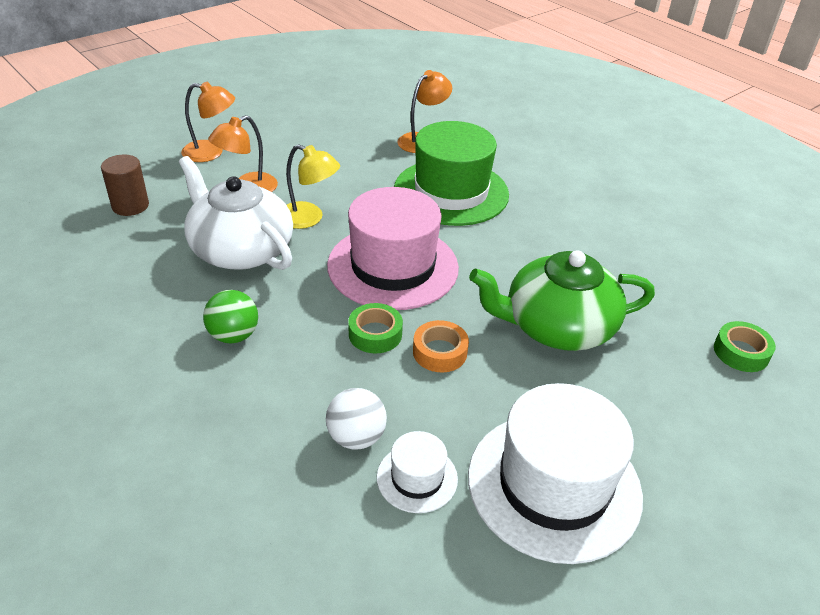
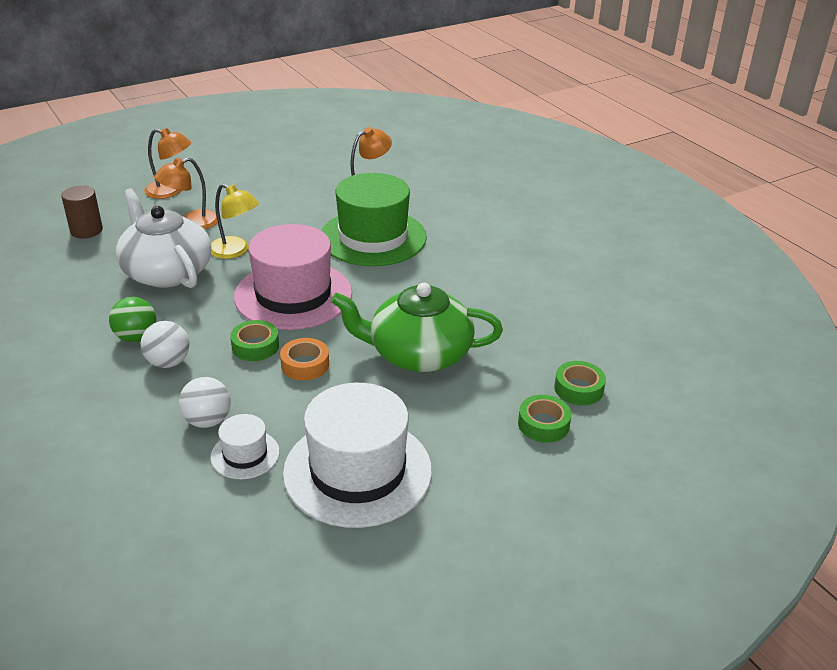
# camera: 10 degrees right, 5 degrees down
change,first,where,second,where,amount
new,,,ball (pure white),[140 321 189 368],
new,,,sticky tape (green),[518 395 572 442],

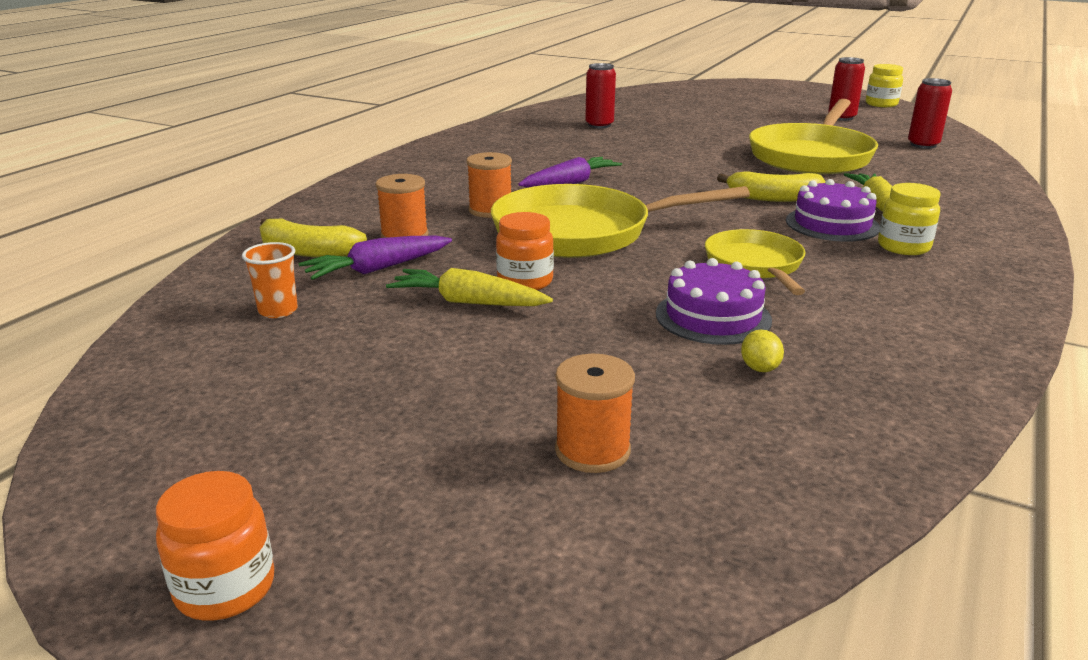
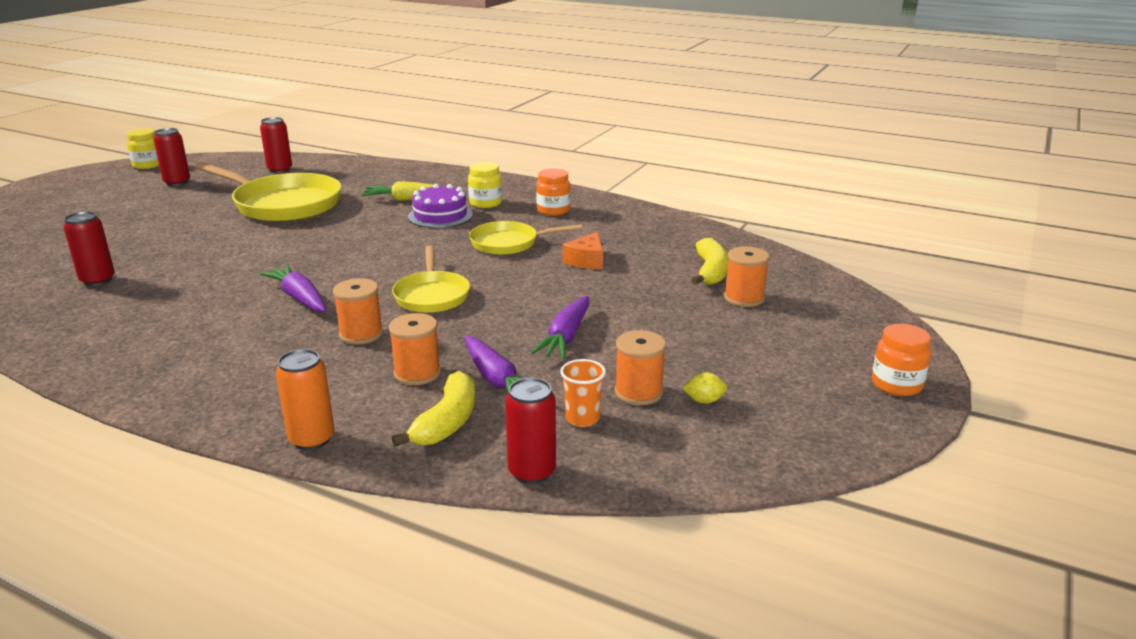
# camera: 90 degrees left, 0 degrees up
change,first,where,second,where,amount
shifted,toy banana (bright yellow),[717 171 826 202],,[691 238 729 285],
scaled,skillet (bright yellow),[491 184 750 258],,[392 246 470 313],x0.58
shifted,jar (orange-coloured),[496 212 554 290],,[536 168 571 216],
swapped,layer cake (purple),[656 258 772 345],cheese (orange-coloured),[563 232 603 269],
repainted,toy carrot (bright yellow),[386 268 553 306],toy carrot (purple),[531 296 589 359],
shifted,lemon (bright yellow),[741 329 784 372],,[683 372 727 404],
new,,,reel of thread (orange-coloured),[615 330 666 405],
new,,,tin (orange-coloured),[276 349 335 450],
new,,,tin (crimson),[505 378 556 484],

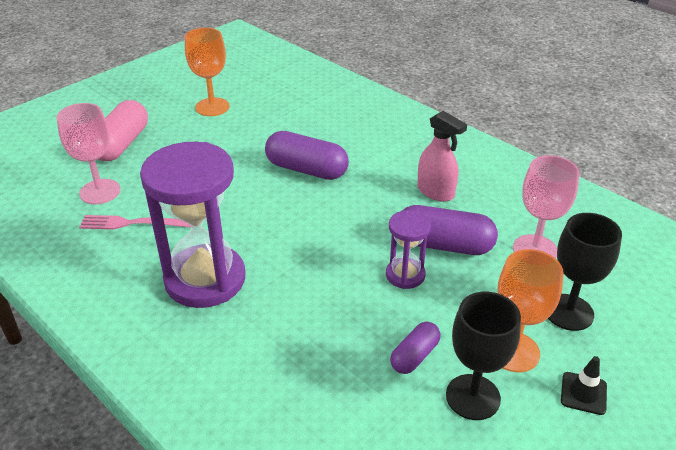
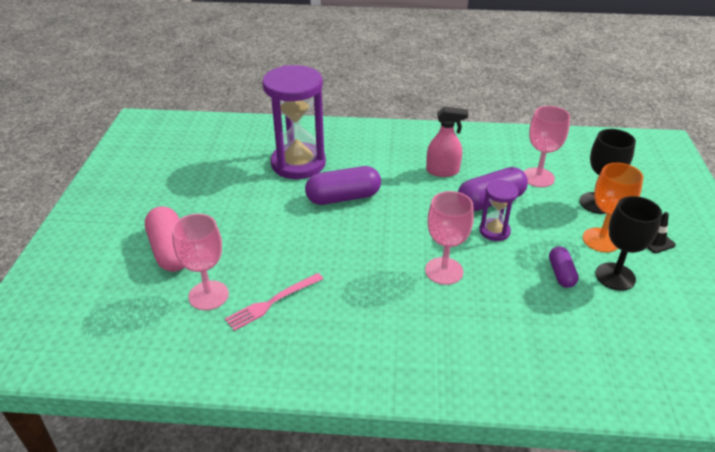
# camera: 40 degrees left, 0 degrees up
change,first,where,second,where,amount
gone,chalice (orange-coloured),[185 28 230 116],,,
shifted,sandglass (purple),[140 142 246 308],,[262 65 326 179],
new,,,chalice (rosy),[425 191 474 285],

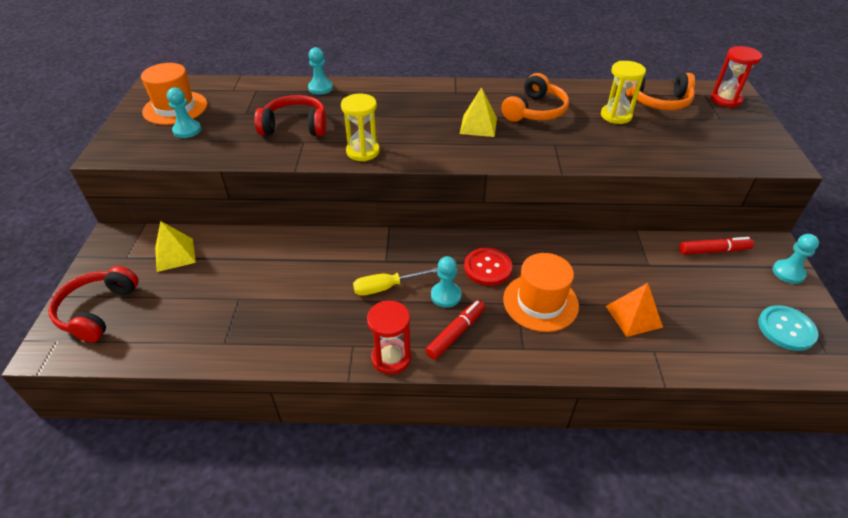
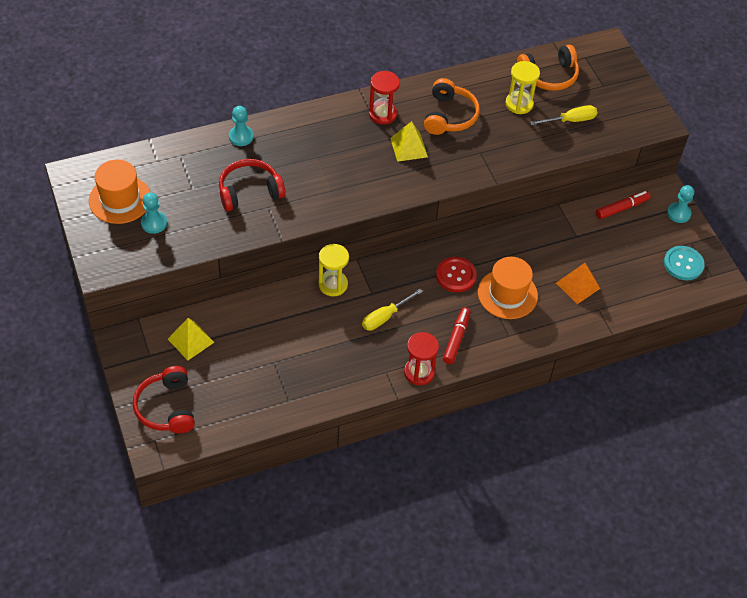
# camera: 25 degrees left, 10 degrees up
change,first,where,second,where,amount
shifted,sandglass (crimson),[711 46 762 108],,[369 71 400 124],
shifted,sandglass (bright yellow),[341 94 380 161],,[318 244 349 296],
gone,game pawn (turquoise),[431 256 462 308],,,
new,,,flat screwdriver (bright yellow),[531 105 597 125],

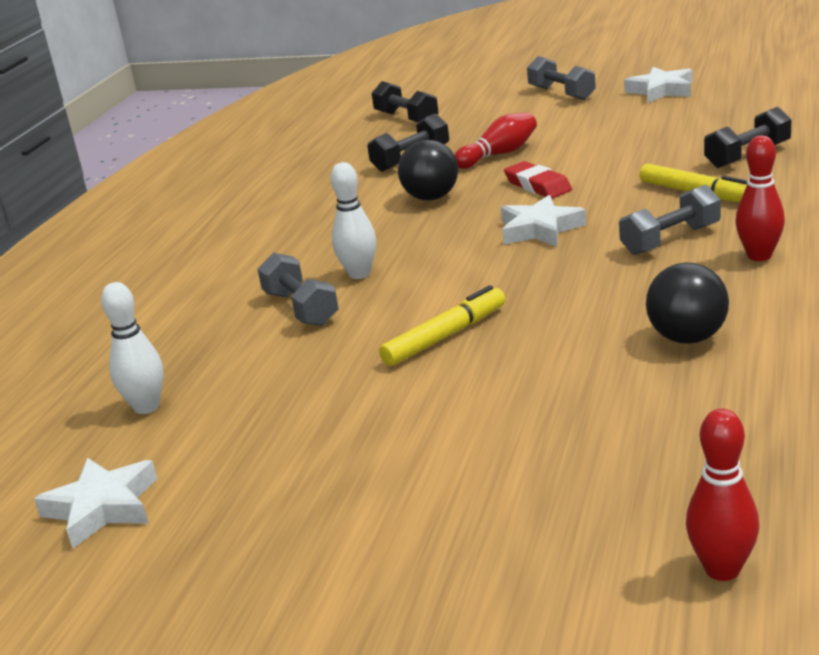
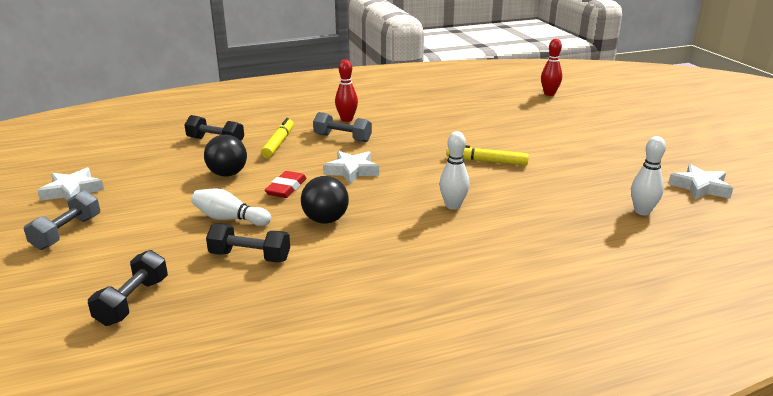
# camera: 130 degrees left, 0 degrees up
change,first,where,second,where,amount
repainted,skittle (crimson),[455 113 537 169],skittle (pure white),[191 188 271 226],
gone,dumbbell (grey),[258 252 339 326],,,
shifted,ball (jet-black),[646 262 729 344],,[204 135 247 177],

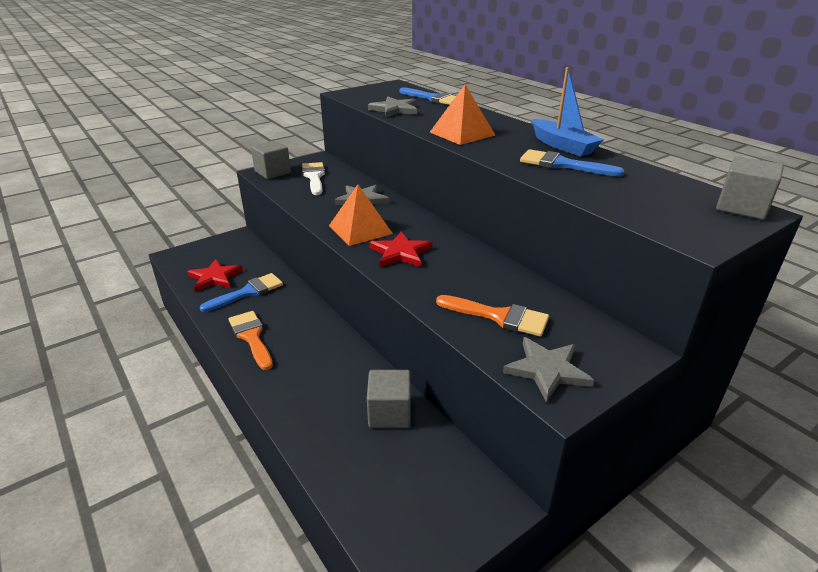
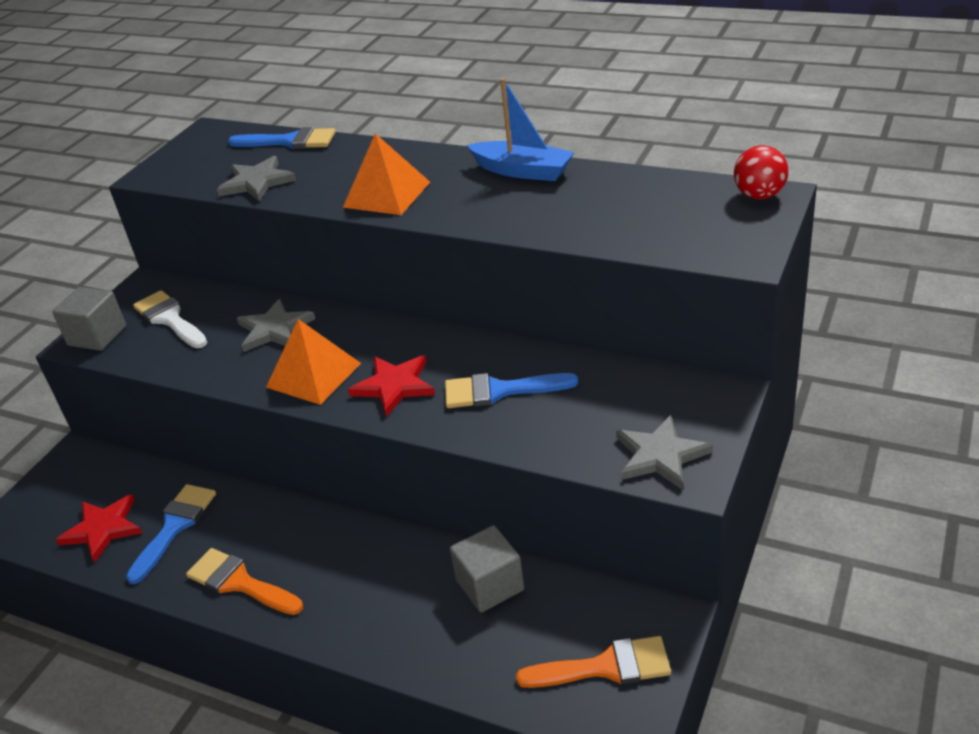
# camera: 25 degrees left, 5 degrees up
change,first,where,second,where,amount
shifted,brush (cobalt),[520 149 625 177],,[445 373 578 408],
swapped,cube (grey),[716 156 784 220],ball (crimson),[734 145 789 199],
shifted,brush (orange-coloured),[436 295 549 337],,[516 636 671 688],

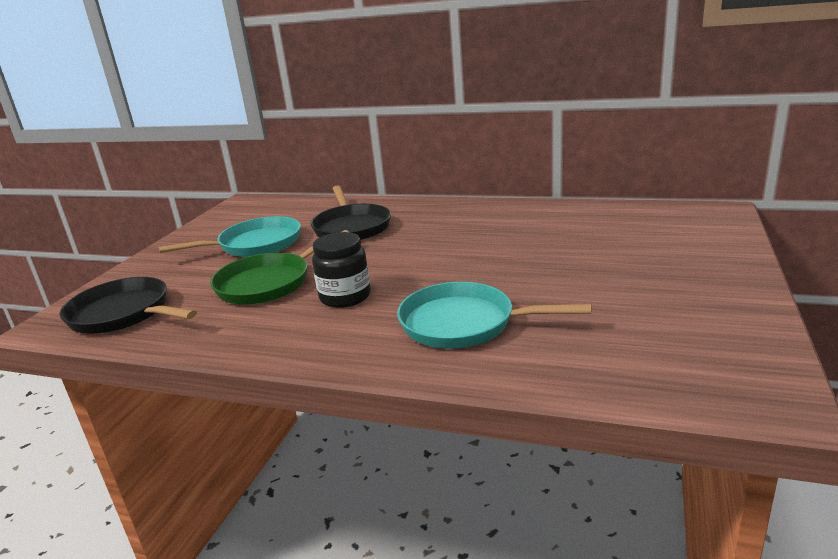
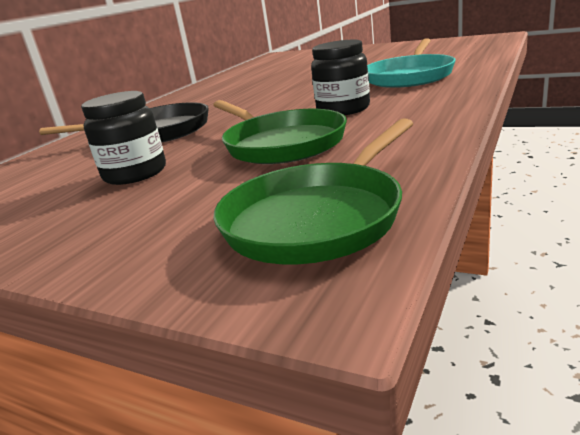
# camera: 80 degrees left, 0 degrees up
change,first,where,second,where,amount
swapped,skillet (turquoise),[159 216 301 257],jar (jet-black),[81 91 166 185],
repainted,skillet (jet-black),[59 277 197 334],skillet (green),[213 119 413 264],

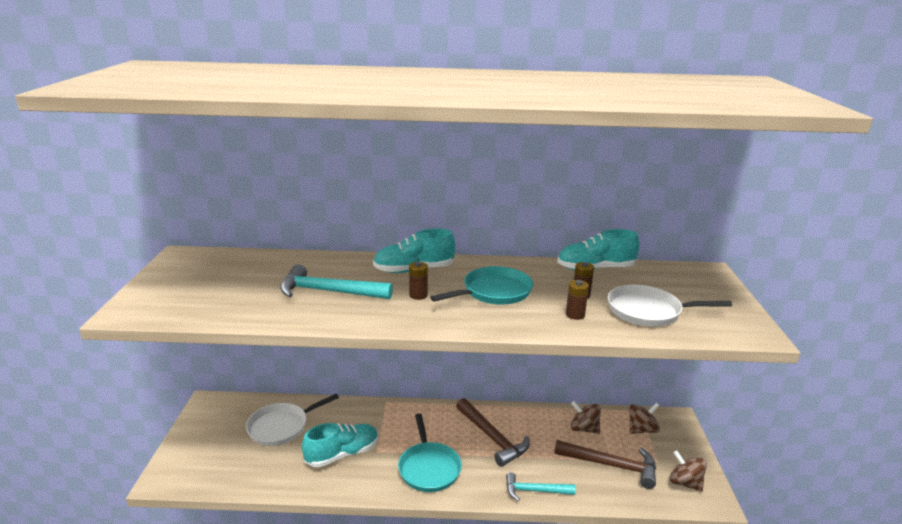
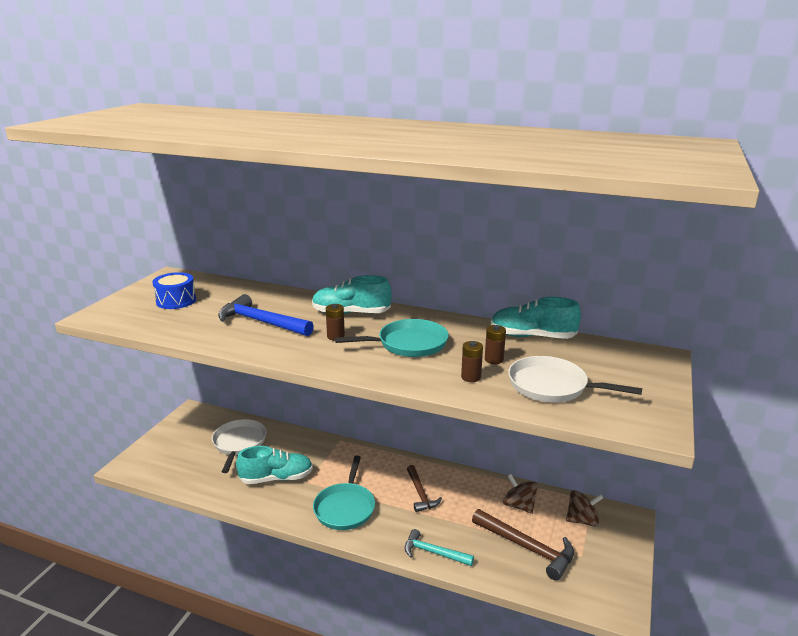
# camera: 20 degrees right, 0 degrees up
change,first,where,second,where,amount
repainted,claw hammer (turquoise),[280 265 393 299],claw hammer (cobalt),[218 294 314 336],
rotated,skillet (pure white),[246 394 339 446],,[212 419 267 473],105 degrees clockwise
scaled,claw hammer (brown),[456 398 530 467],,[407 465 442 512],x0.65
gone,toy top (brown),[670 450 707 492],,,
new,,,snare drum (cobalt),[152 272 196 309],

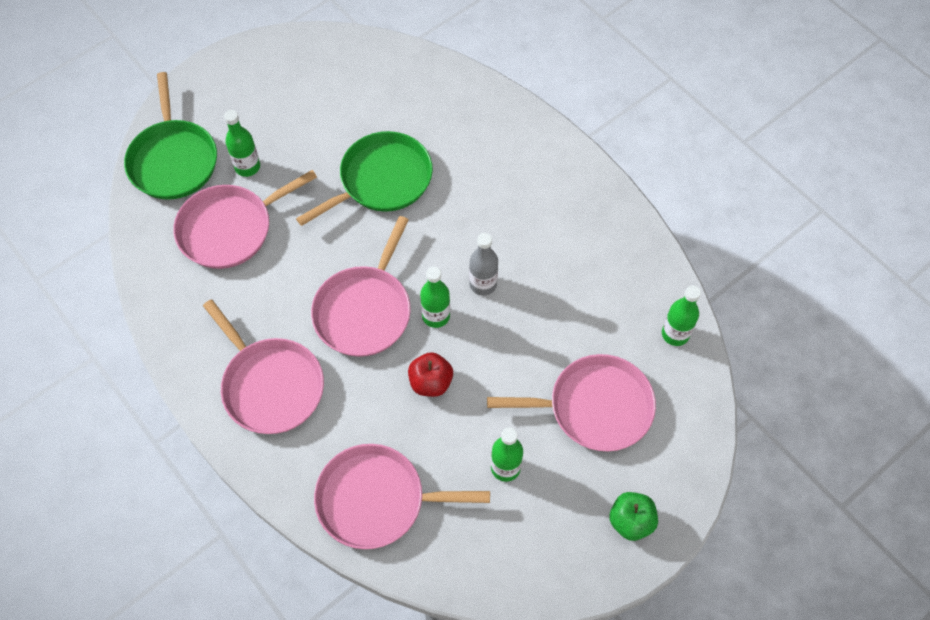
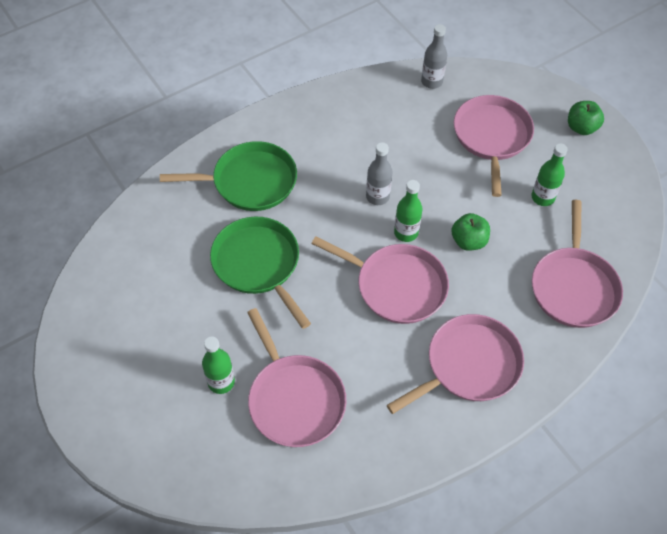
# camera: 85 degrees left, 5 degrees down
change,first,where,second,where,amount
shifted,skillet (green),[124 72 217 200],,[160 141 297 211],
repainted,flask (green),[662 285 701 346],flask (grey),[421 24 447 89],
repainted,apple (crimson),[408 352 453 397],apple (green),[451 213 490 251],

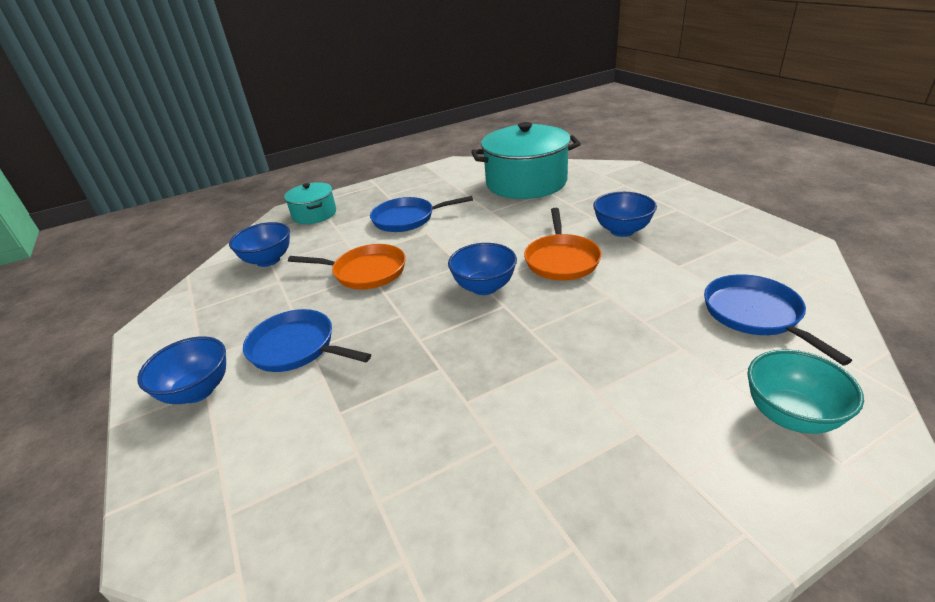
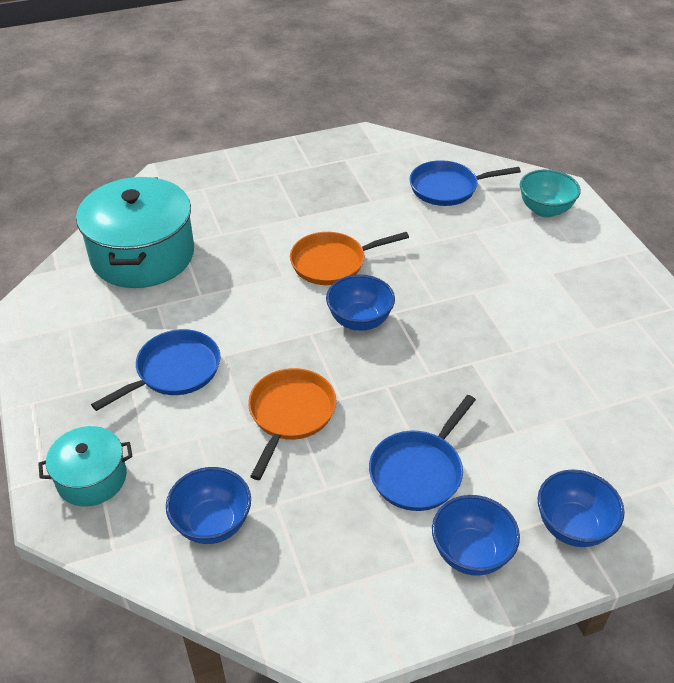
# camera: 85 degrees left, 10 degrees up
change,first,where,second,where,amount
shifted,bowl (cobalt),[593 192 657 237],,[537 469 625 547],
rotated,skillet (cobalt),[370 196 473 232],,[91 329 220 411],135 degrees counterclockwise
rotated,skillet (orange-coloured),[524 208 602 280],,[290 232 409 285],150 degrees clockwise

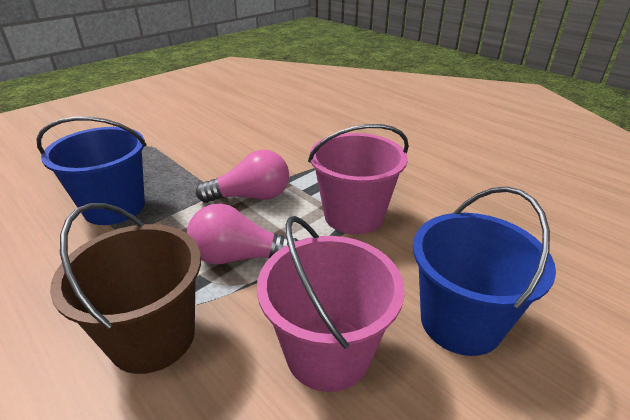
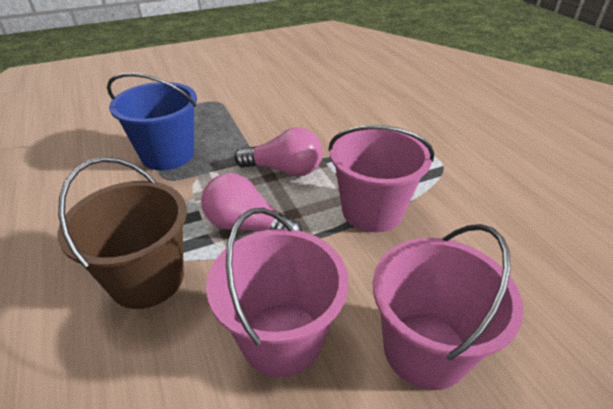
# camera: 20 degrees right, 5 degrees up
change,first,where,second,where,amount
repainted,bucket (cobalt),[413 187 556 356],bucket (rosy),[373 224 524 390],

